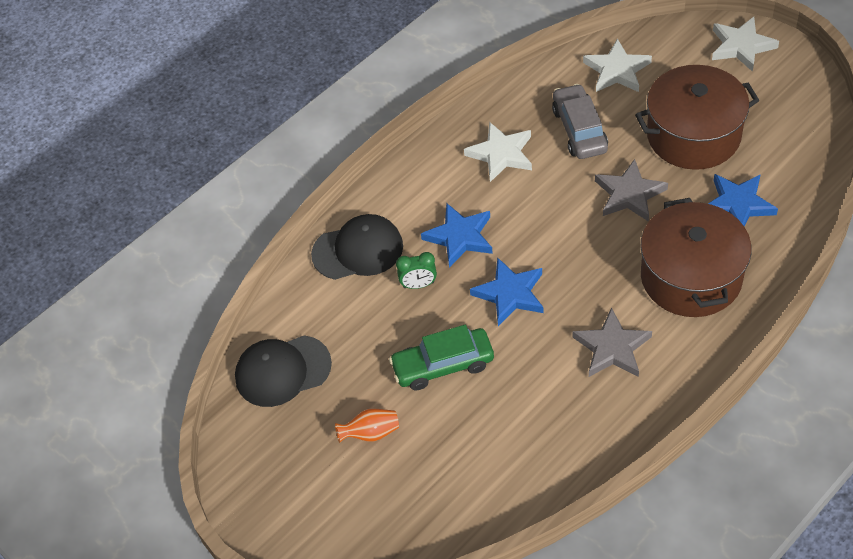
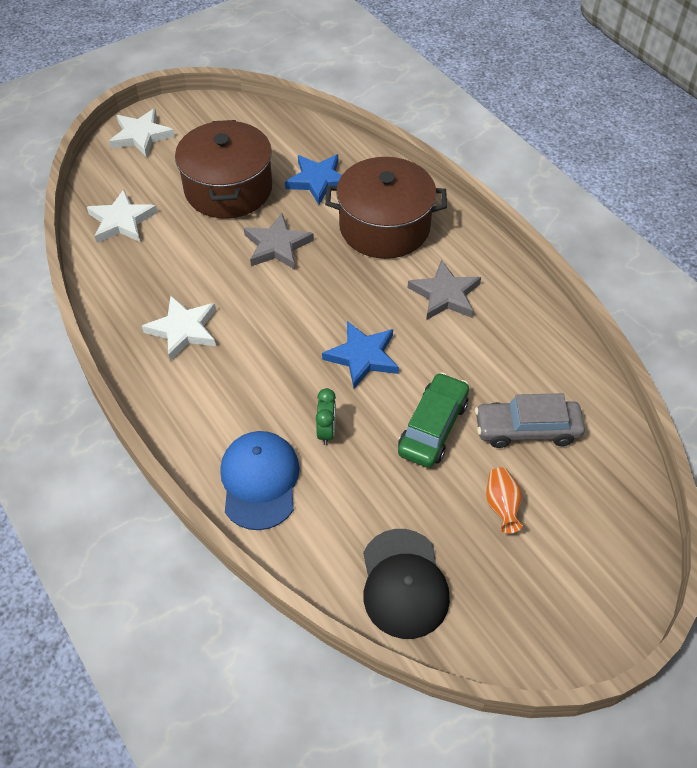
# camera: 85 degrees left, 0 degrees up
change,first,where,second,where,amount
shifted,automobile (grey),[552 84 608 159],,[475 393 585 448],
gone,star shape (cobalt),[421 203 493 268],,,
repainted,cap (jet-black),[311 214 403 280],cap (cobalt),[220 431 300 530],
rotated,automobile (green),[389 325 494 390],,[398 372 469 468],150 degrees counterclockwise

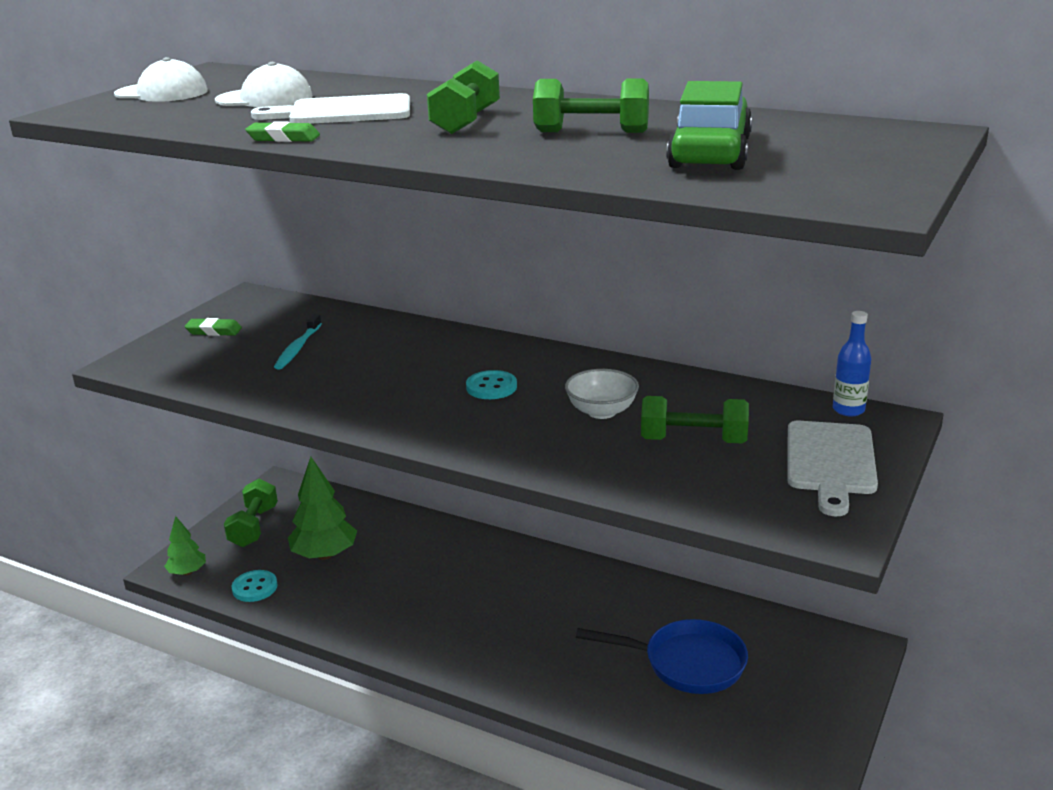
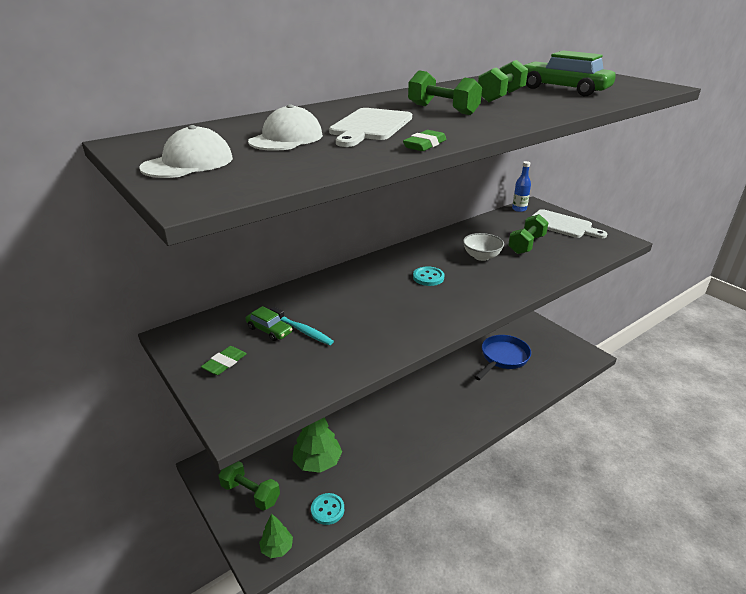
# camera: 65 degrees left, 5 degrees up
change,first,where,second,where,amount
new,,,automobile (green),[246 306 293 341],

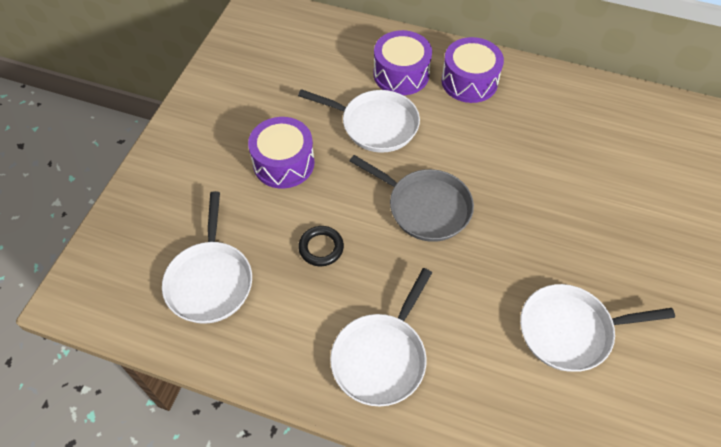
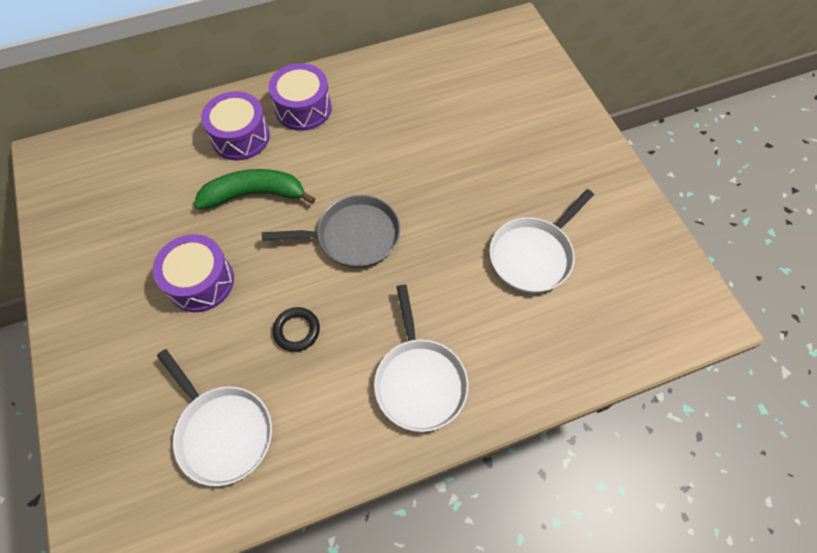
# camera: 40 degrees left, 5 degrees up
change,first,where,second,where,amount
swapped,skillet (pure white),[298 89 420 153],toy banana (green),[194 169 316 210],

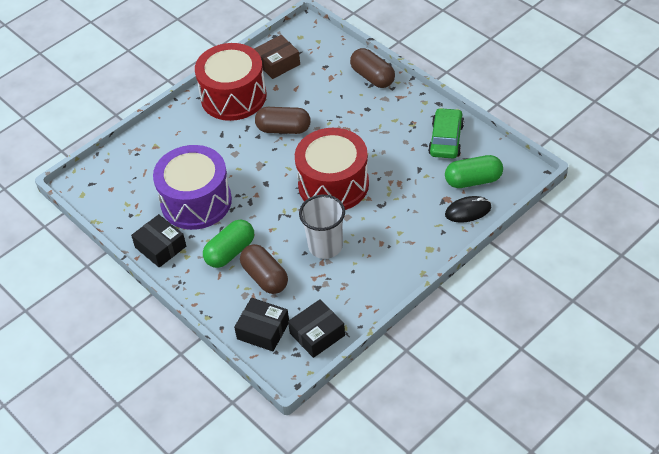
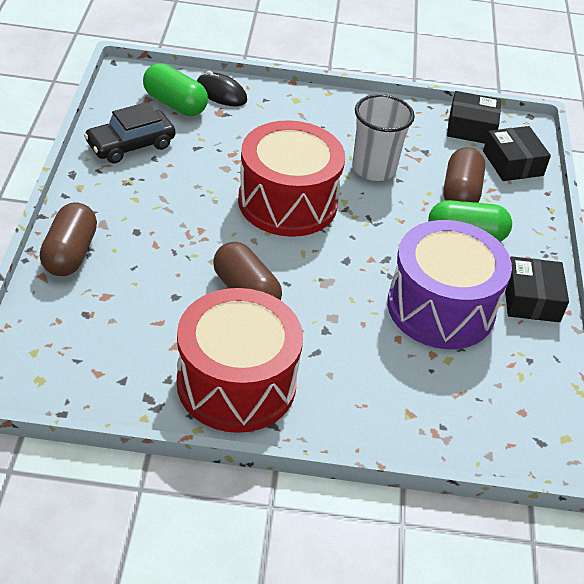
# camera: 140 degrees left, 5 degrees down
change,first,where,second,where,amount
gone,parcel (brown),[254 35 300 79],,,
repainted,automobile (green),[428 108 464 158],automobile (jet-black),[84 102 175 164],

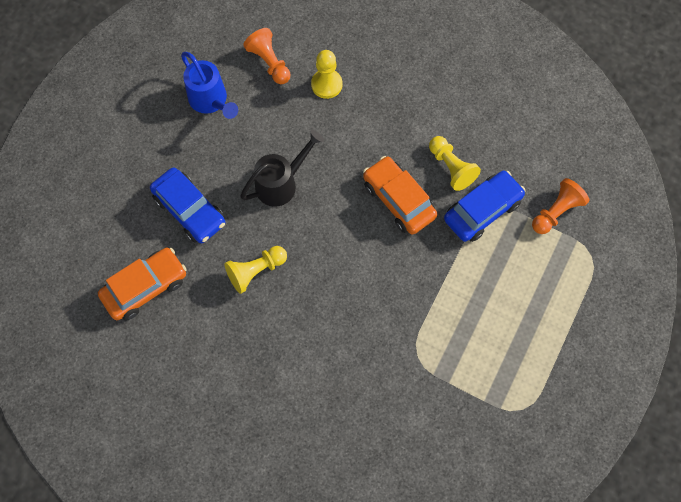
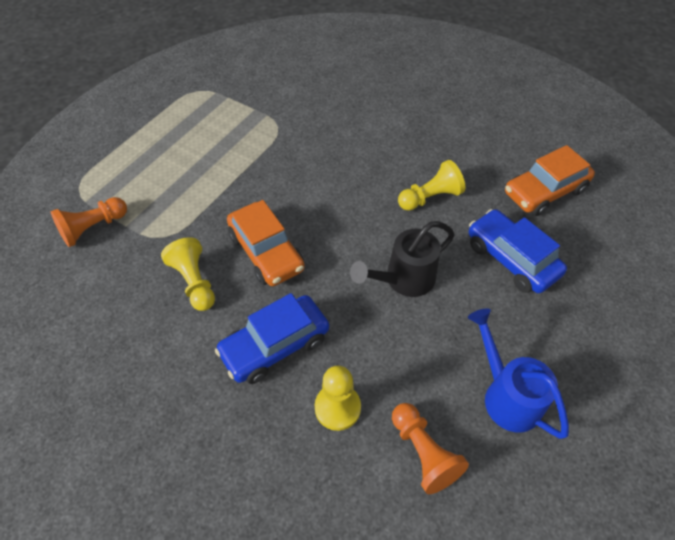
# camera: 175 degrees left, 15 degrees down
change,first,where,second,where,amount
shifted,automobile (cobalt),[444 171 526 242],,[215 293 329 384],

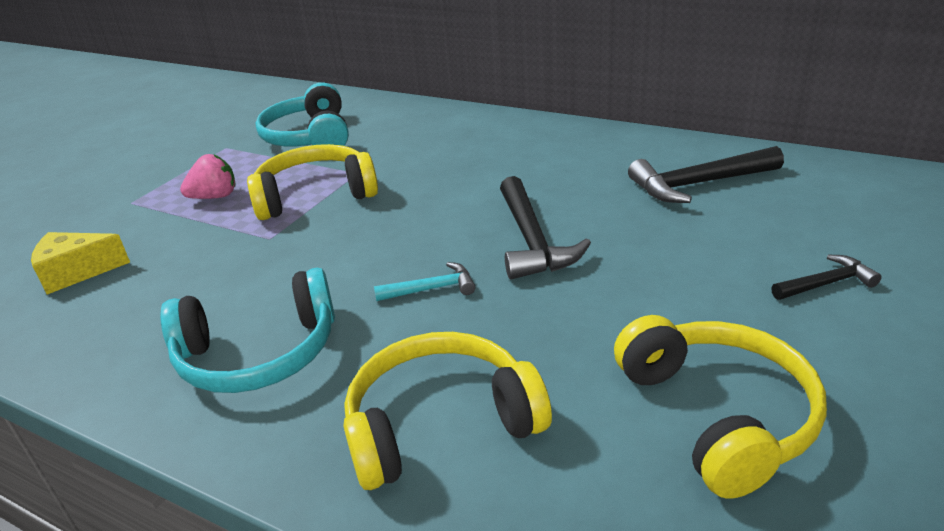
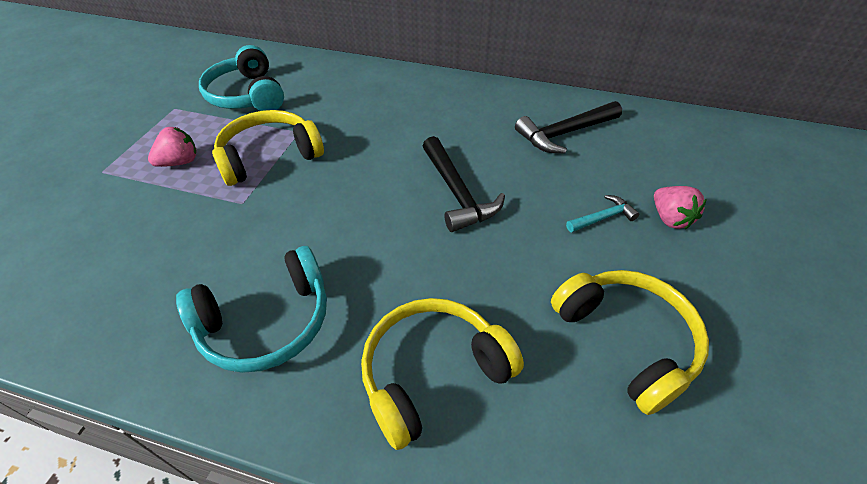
# camera: 15 degrees left, 15 degrees up
change,first,where,second,where,amount
gone,cheese (bright yellow),[31 232 130 294],,,
swapped,claw hammer (jet-black),[771 255 882 300],berry (rosy),[654 186 707 229],
shifted,claw hammer (turquoise),[374 262 476 301],,[566 195 640 232],

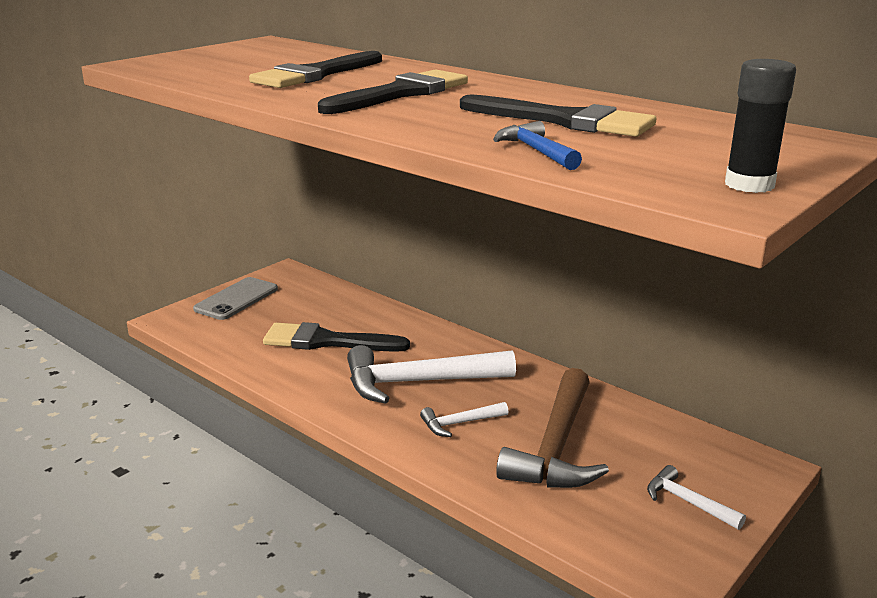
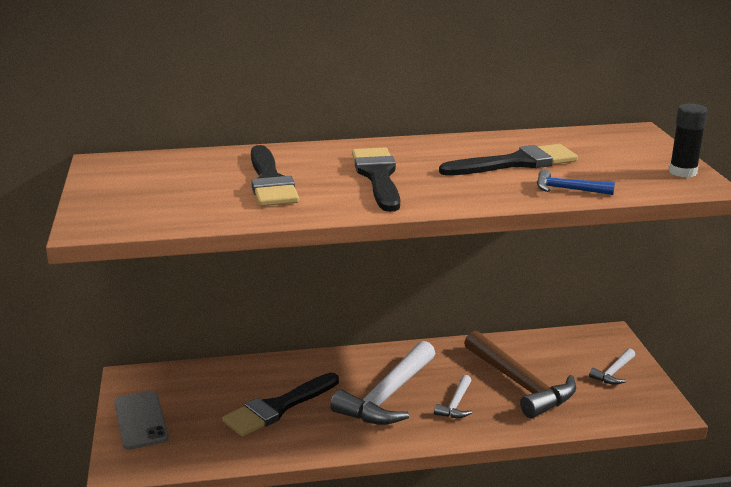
# camera: 50 degrees left, 0 degrees up
change,first,where,second,where,amount
rotated,claw hammer (pure white),[647 465 746 530],,[589 348 635 385],45 degrees counterclockwise

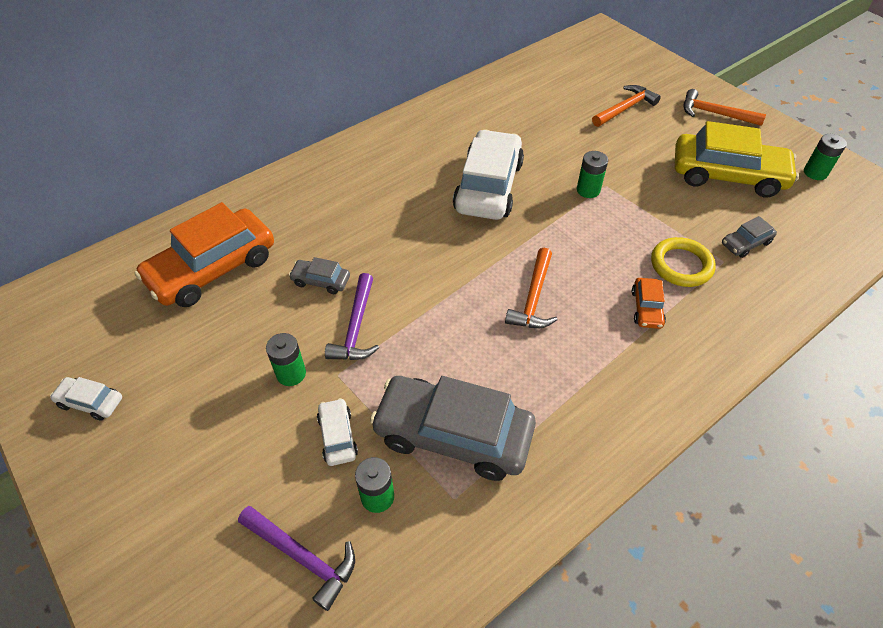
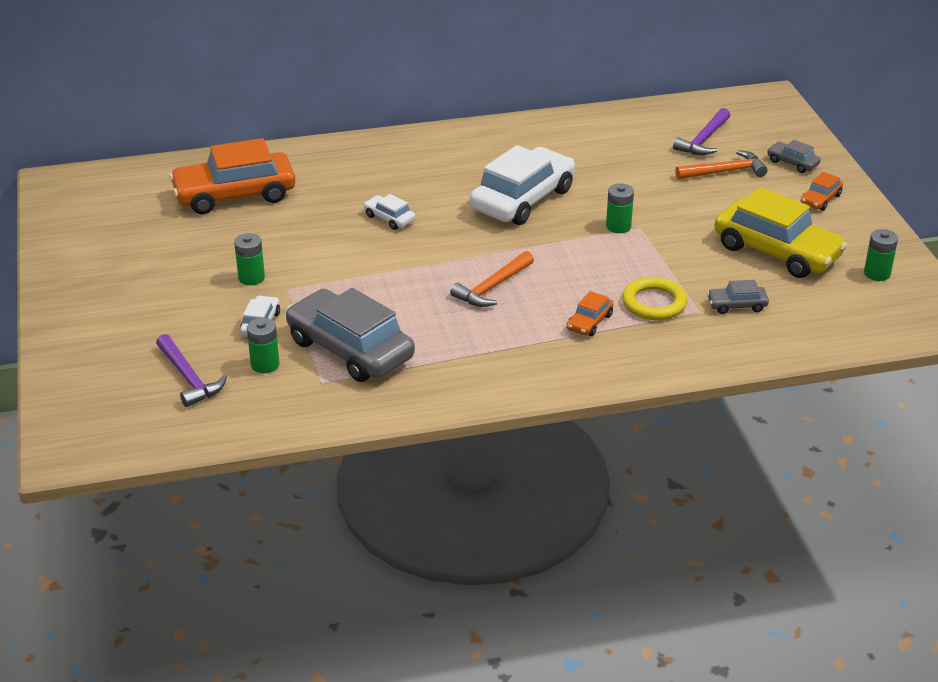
# camera: 25 degrees right, 15 degrees down
change,first,where,second,where,amount
swapped,claw hammer (orange-coloured),[684 89 766 126],automobile (orange-coloured),[801 172 843 211],
shifted,automobile (grey),[289 257 350 294],,[767 140 821 173],
shifted,claw hammer (purple),[325 273 379 360],,[673 108 730 155],
shifted,automobile (pure white),[50 377 122 421],,[364 194 415 230],

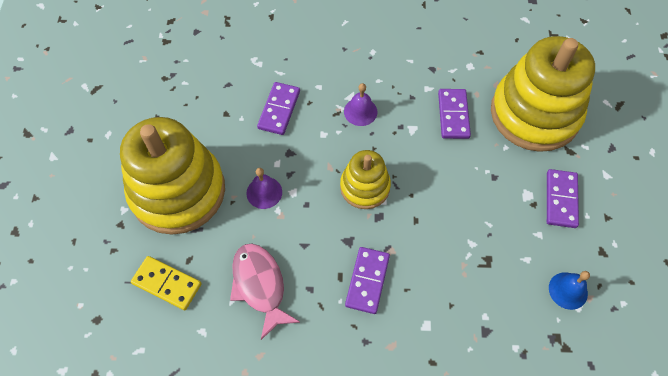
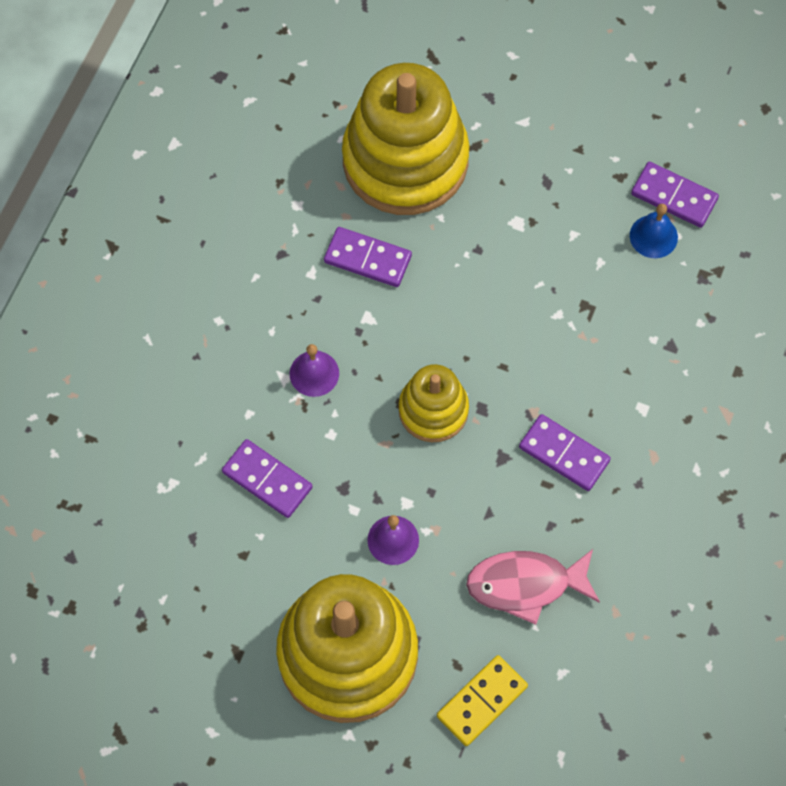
# camera: 70 degrees left, 5 degrees up
change,first,where,second,where,amount
shifted,domino piece (purple),[547 169 579 228],,[631 162 719 228],

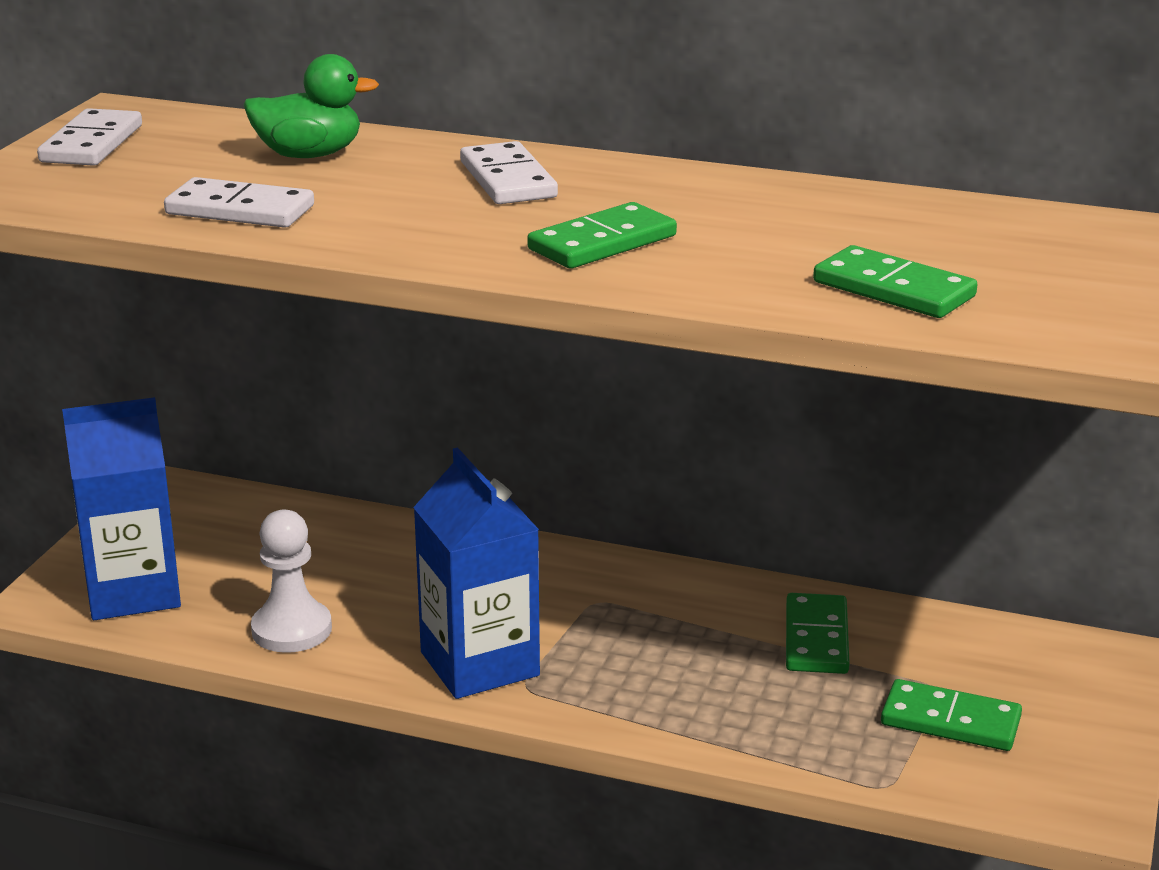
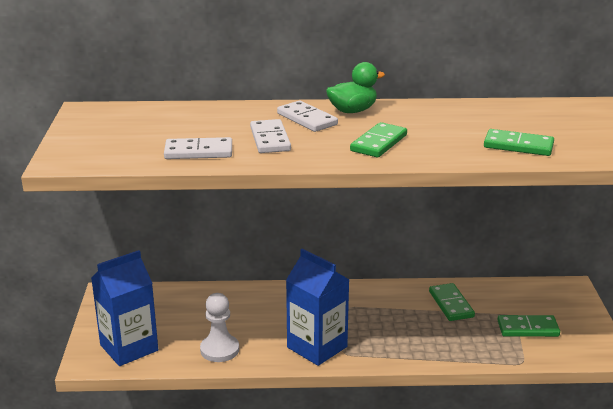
# camera: 20 degrees left, 0 degrees up
change,first,where,second,where,amount
shifted,toy duck (green),[244 54 379 158],,[326 62 385 113],
shifted,domino piece (pure white),[37 108 142 166],,[250 119 291 153],

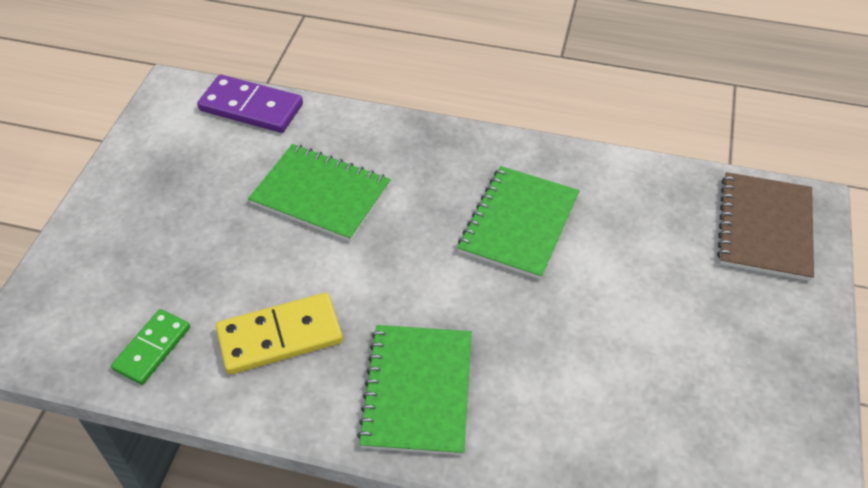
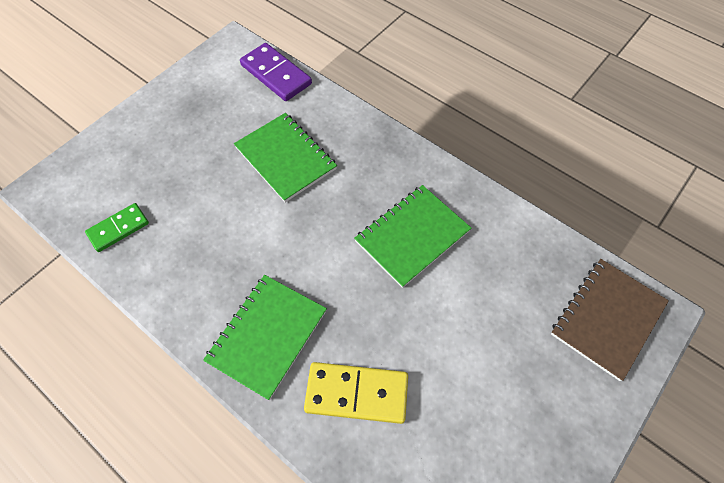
# camera: 25 degrees right, 10 degrees up
change,first,where,second,where,amount
shifted,domino piece (bright yellow),[216 293 343 375],,[304 362 408 424],

